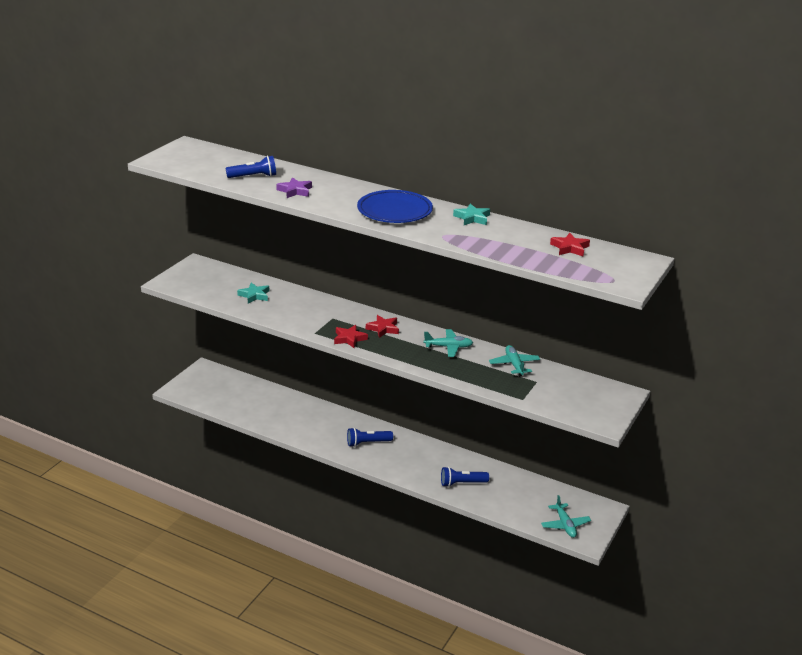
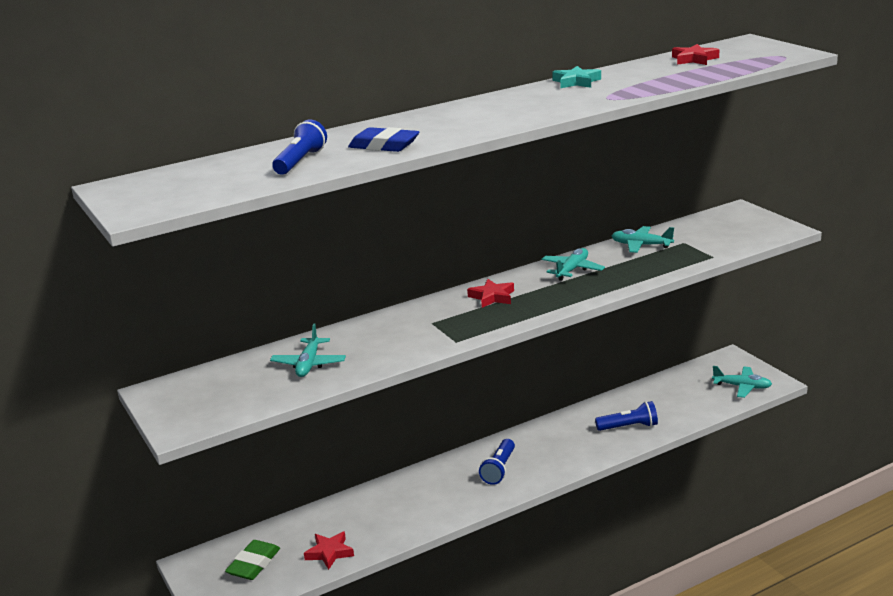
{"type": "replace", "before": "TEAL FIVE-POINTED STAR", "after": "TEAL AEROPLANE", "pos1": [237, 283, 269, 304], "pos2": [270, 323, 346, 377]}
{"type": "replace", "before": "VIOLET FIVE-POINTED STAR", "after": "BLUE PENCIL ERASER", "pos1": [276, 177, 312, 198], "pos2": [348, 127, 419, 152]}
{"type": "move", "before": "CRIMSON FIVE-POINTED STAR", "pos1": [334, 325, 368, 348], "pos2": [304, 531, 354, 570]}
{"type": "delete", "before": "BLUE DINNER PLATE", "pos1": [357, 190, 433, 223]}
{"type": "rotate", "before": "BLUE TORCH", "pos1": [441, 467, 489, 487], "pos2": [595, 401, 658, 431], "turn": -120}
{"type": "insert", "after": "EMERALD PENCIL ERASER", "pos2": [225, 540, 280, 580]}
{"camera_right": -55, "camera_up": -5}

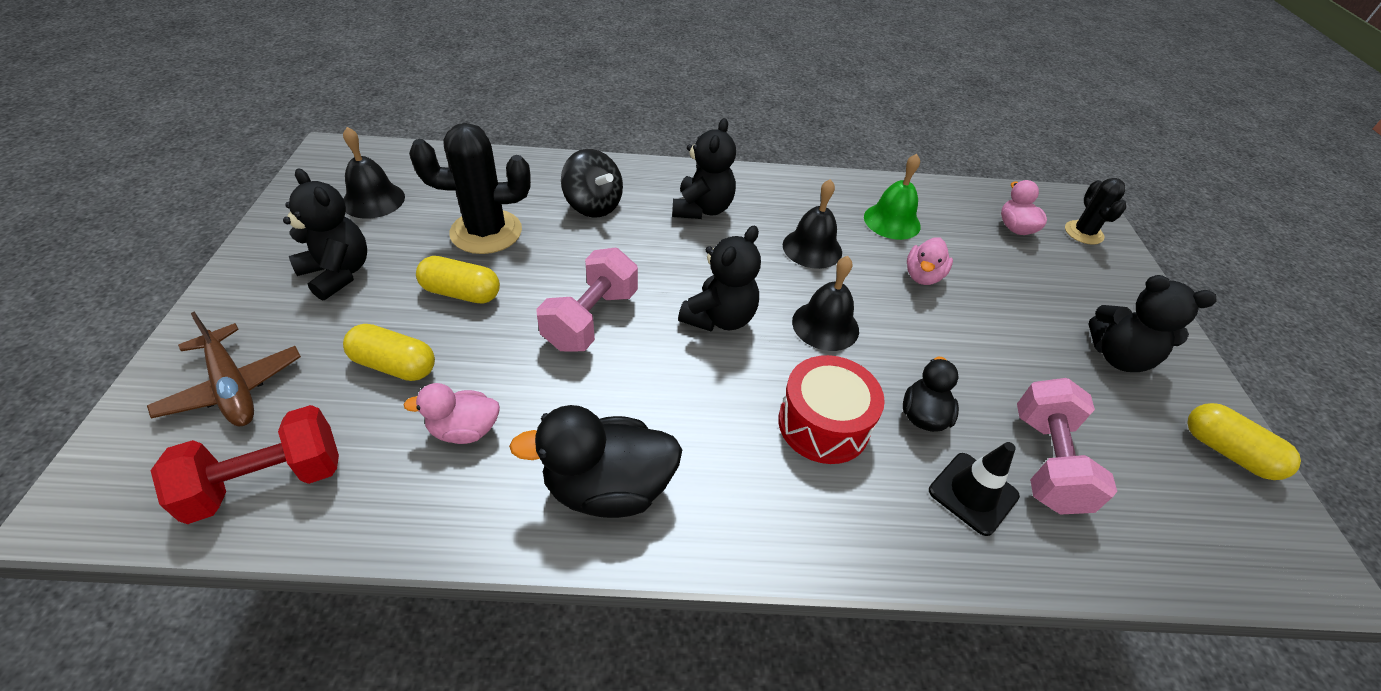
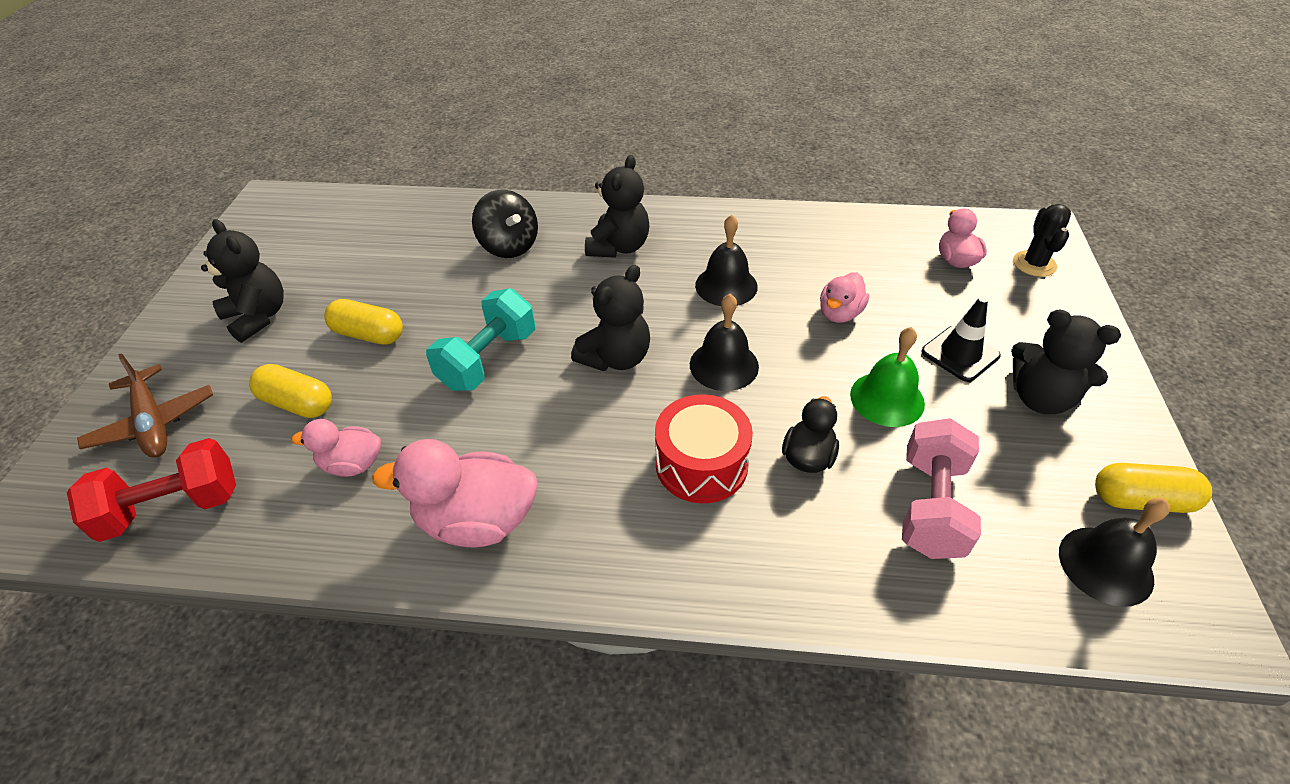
{"type": "move", "before": "BLACK HAND BELL", "pos1": [343, 127, 405, 219], "pos2": [1059, 498, 1170, 607]}
{"type": "delete", "before": "BLACK CACTUS", "pos1": [409, 123, 531, 254]}
{"type": "recolor", "before": "BLACK DUCK", "after": "ROSY DUCK", "pos1": [509, 405, 682, 518], "pos2": [372, 439, 538, 547]}
{"type": "recolor", "before": "ROSY DUMBBELL", "after": "TEAL DUMBBELL", "pos1": [536, 247, 638, 351], "pos2": [426, 288, 535, 391]}
{"type": "move", "before": "EMERALD HAND BELL", "pos1": [864, 154, 921, 240], "pos2": [850, 327, 925, 427]}
{"type": "move", "before": "BLACK TRAFFIC CONE", "pos1": [929, 442, 1020, 536], "pos2": [921, 297, 1001, 382]}
{"type": "rotate", "before": "YELLOW PILL", "pos1": [1187, 403, 1301, 480], "pos2": [1095, 463, 1212, 513], "turn": -45}
{"camera_right": 10, "camera_up": 0}

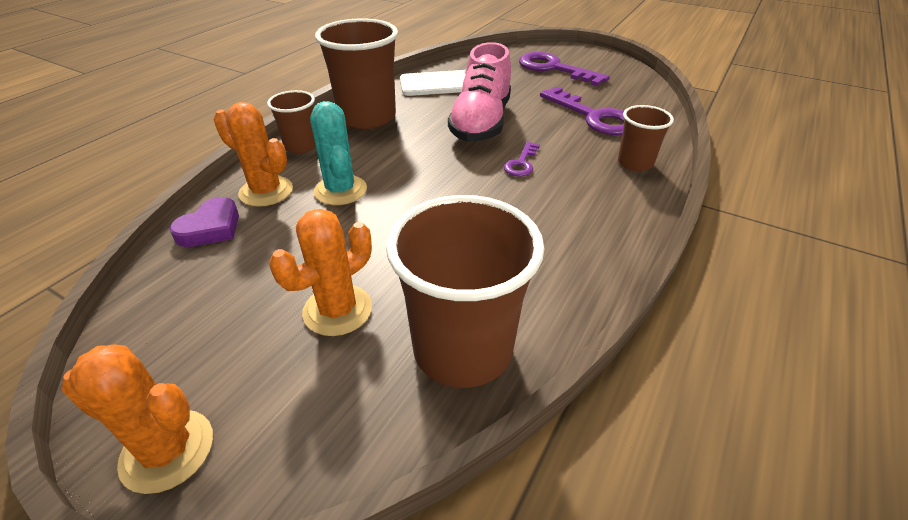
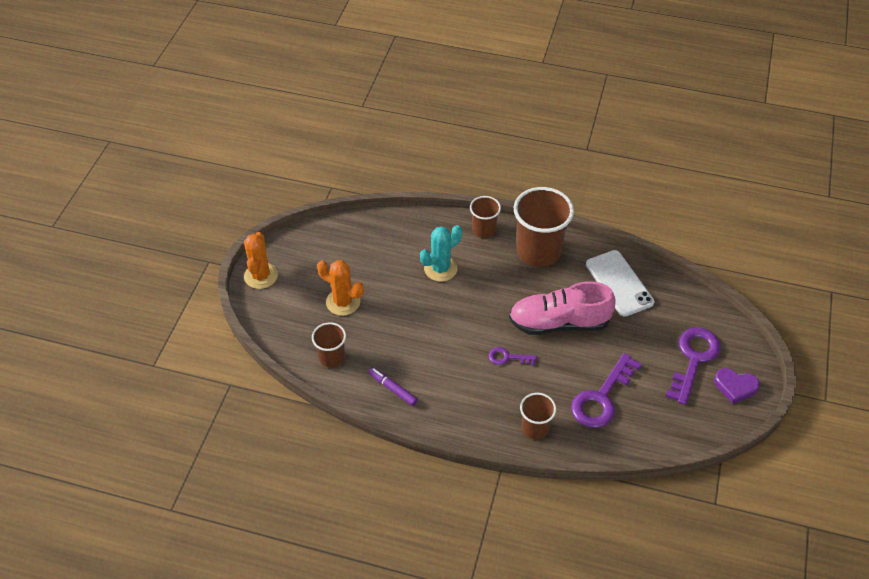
{"type": "move", "before": "VIOLET HEART SHAPE", "pos1": [170, 197, 239, 247], "pos2": [714, 368, 760, 404]}
{"type": "delete", "before": "BRIGHT ORANGE CACTUS", "pos1": [214, 102, 293, 207]}
{"type": "resize", "before": "BROWN TUMBLER", "pos1": [386, 195, 544, 388], "pos2": [312, 322, 346, 368], "scale": 0.54}
{"type": "insert", "after": "VIOLET MARKER PEN", "pos2": [368, 367, 418, 406]}
{"camera_right": 75, "camera_up": 10}

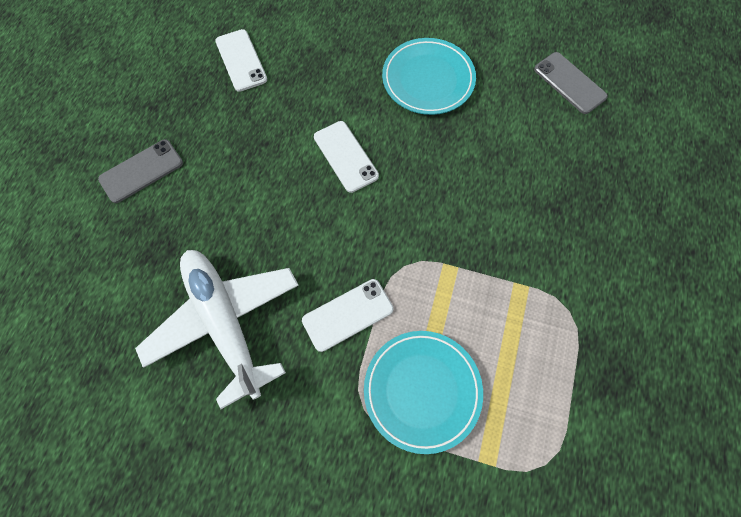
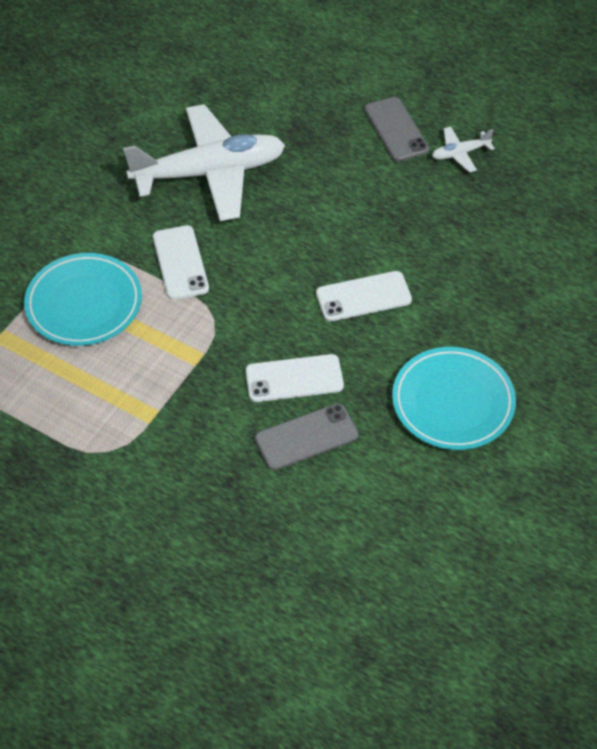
{"type": "move", "before": "PURE WHITE MOBILE PHONE", "pos1": [215, 29, 267, 92], "pos2": [245, 354, 344, 402]}
{"type": "move", "before": "GRAY MOBILE PHONE", "pos1": [534, 52, 608, 114], "pos2": [255, 404, 358, 470]}
{"type": "insert", "after": "PURE WHITE AEROPLANE", "pos2": [432, 126, 495, 173]}
{"camera_right": 105, "camera_up": -15}

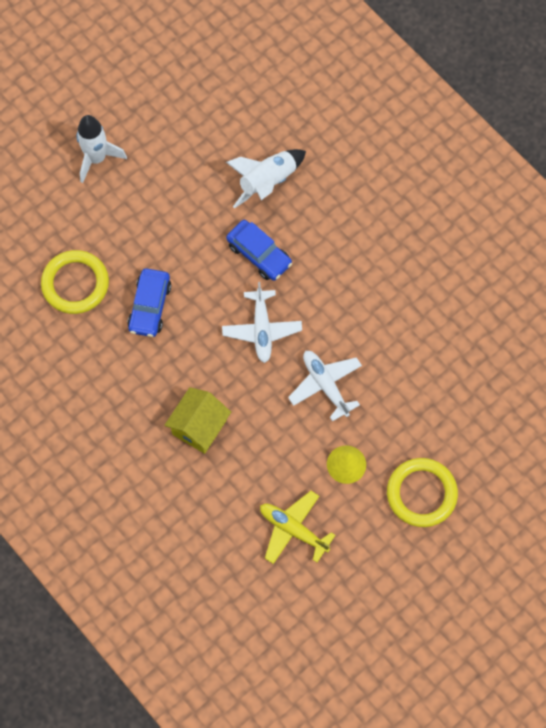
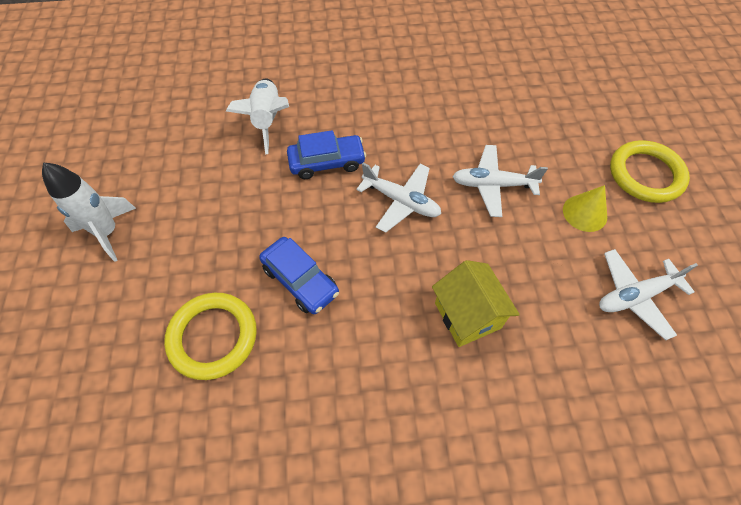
{"type": "recolor", "before": "YELLOW AEROPLANE", "after": "PURE WHITE AEROPLANE", "pos1": [260, 491, 336, 564], "pos2": [599, 249, 698, 340]}
{"camera_right": -55, "camera_up": -10}

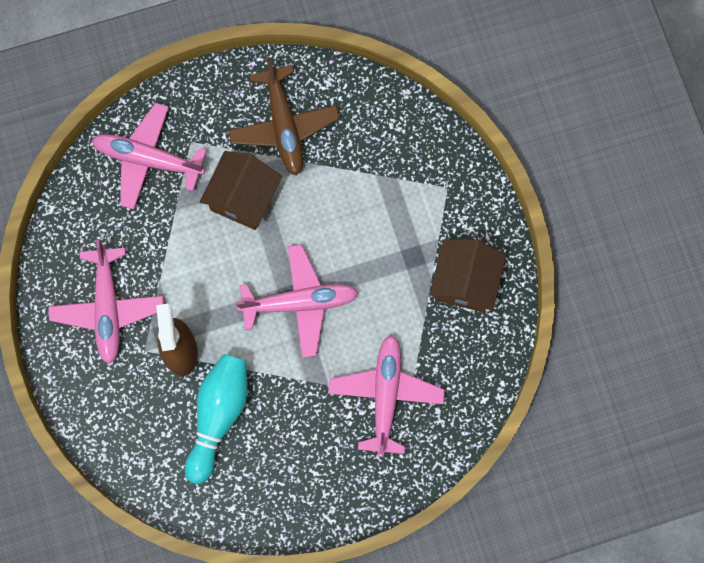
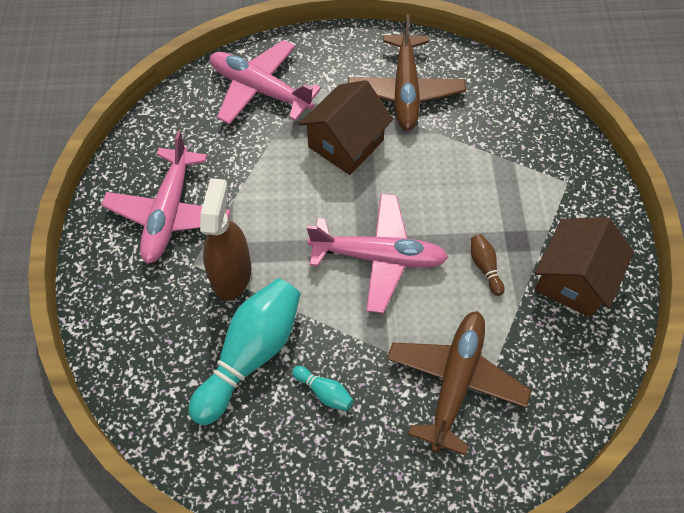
{"type": "recolor", "before": "ROSY AEROPLANE", "after": "BROWN AEROPLANE", "pos1": [328, 335, 445, 457], "pos2": [387, 311, 531, 456]}
{"type": "insert", "after": "TEAL SKITTLE", "pos2": [292, 366, 353, 411]}
{"type": "insert", "after": "BROWN SKITTLE", "pos2": [471, 234, 505, 296]}
{"camera_right": 15, "camera_up": -15}

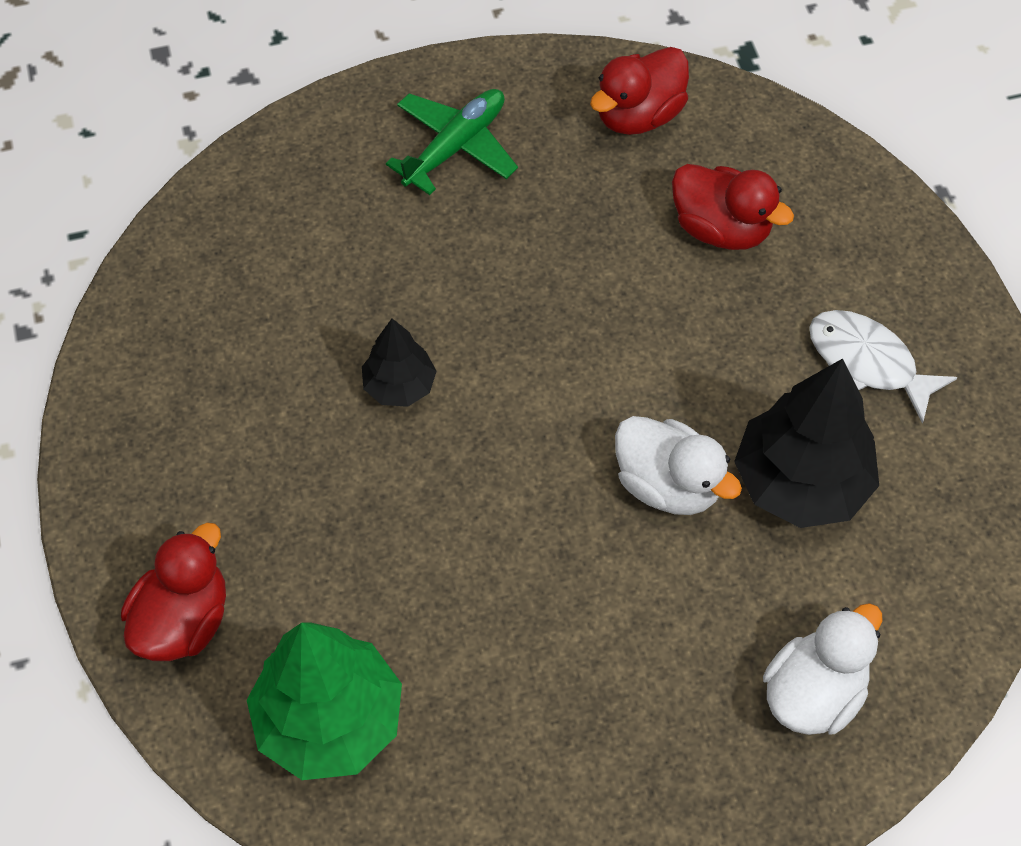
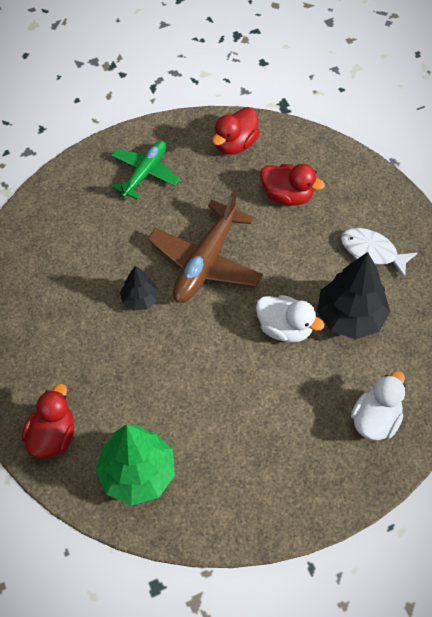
{"type": "insert", "after": "BROWN AEROPLANE", "pos2": [148, 190, 263, 303]}
{"camera_right": -10, "camera_up": 0}

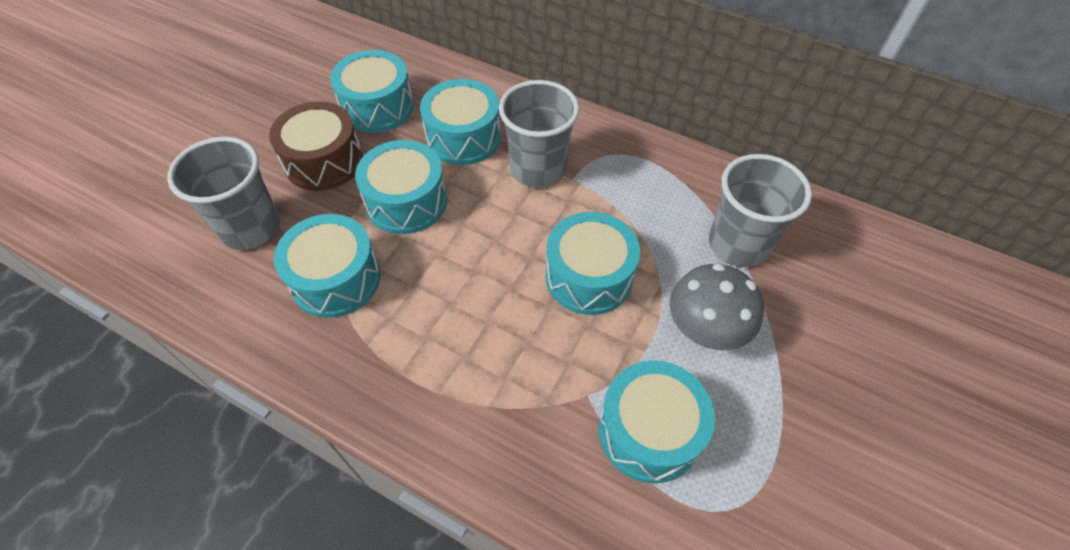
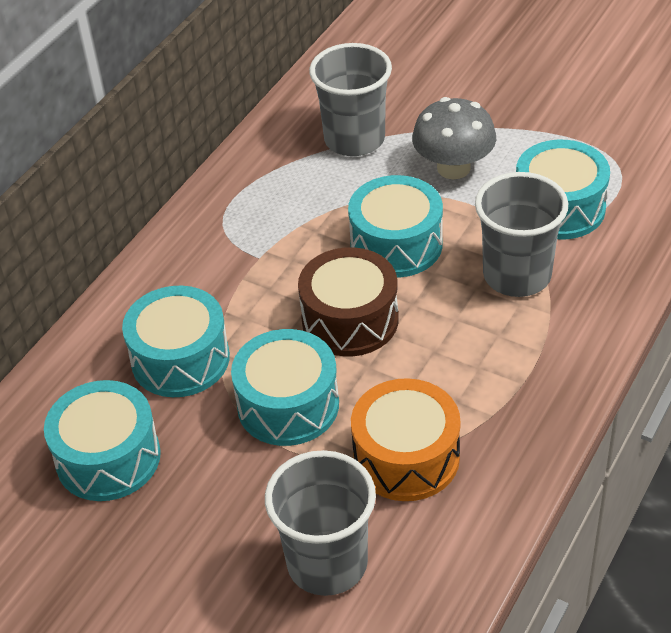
{"type": "move", "before": "BROWN DRUM", "pos1": [269, 101, 363, 191], "pos2": [298, 247, 399, 356]}
{"type": "recolor", "before": "TEAL DRUM", "after": "BRIGHT ORANGE DRUM", "pos1": [274, 214, 381, 318], "pos2": [351, 378, 460, 501]}
{"type": "move", "before": "GRAY TUMBLER", "pos1": [499, 80, 580, 188], "pos2": [475, 172, 568, 297]}
{"camera_right": -85, "camera_up": -10}

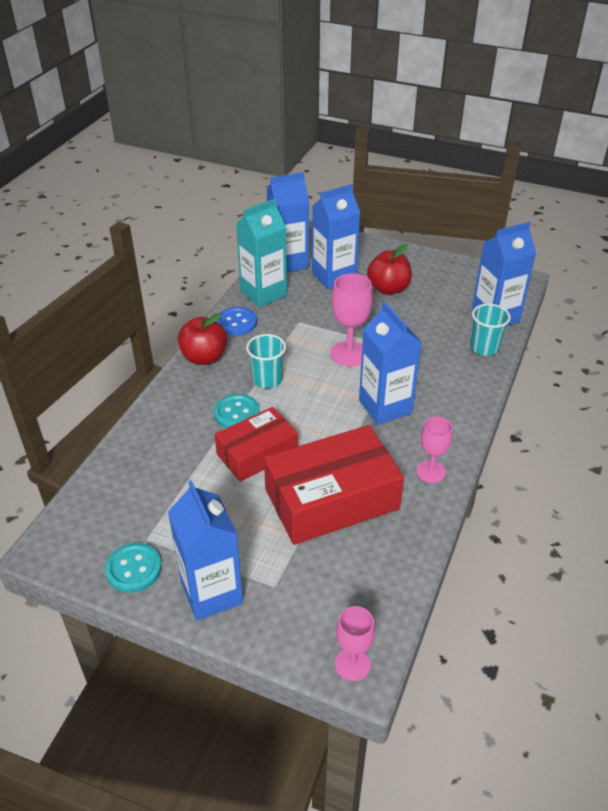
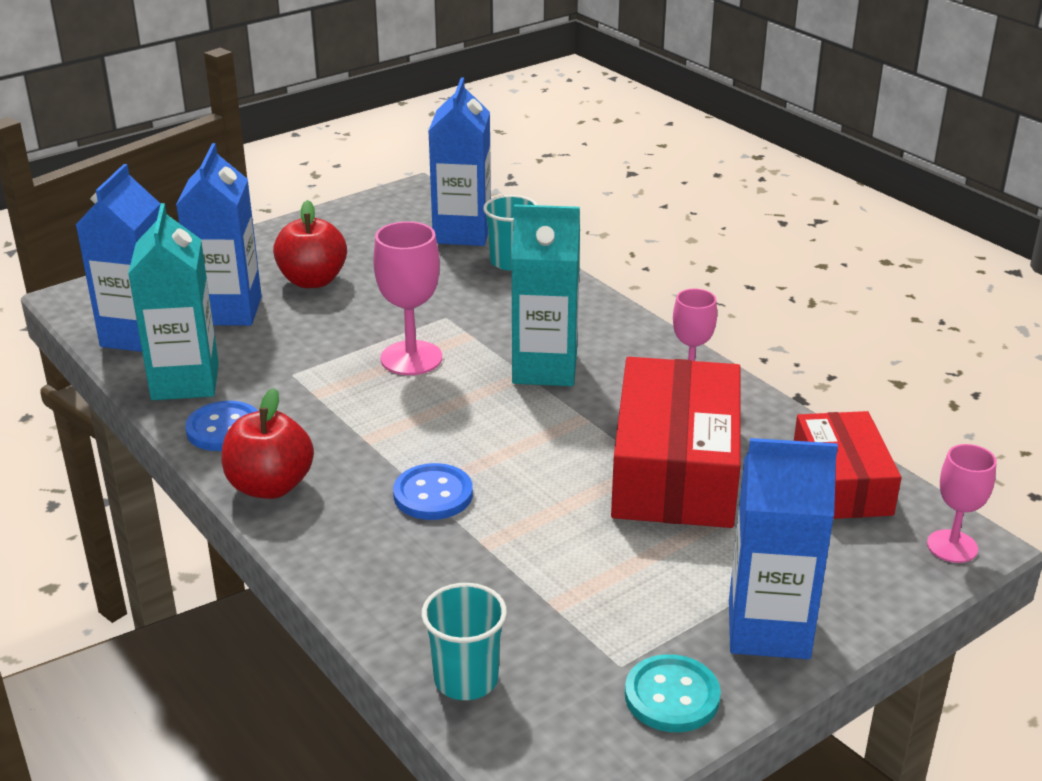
{"type": "recolor", "before": "TEAL SEWING BUTTON", "after": "BLUE SEWING BUTTON", "pos1": [214, 394, 260, 428], "pos2": [393, 463, 473, 520]}
{"type": "move", "before": "CRIMSON PARCEL", "pos1": [214, 407, 298, 482], "pos2": [794, 411, 901, 519]}
{"type": "move", "before": "TEAL TUMBLER", "pos1": [246, 334, 286, 388], "pos2": [421, 583, 507, 700]}
{"type": "recolor", "before": "BLUE CARTON", "after": "TEAL CARTON", "pos1": [359, 301, 422, 425], "pos2": [511, 204, 580, 386]}
{"camera_right": -60, "camera_up": -10}

